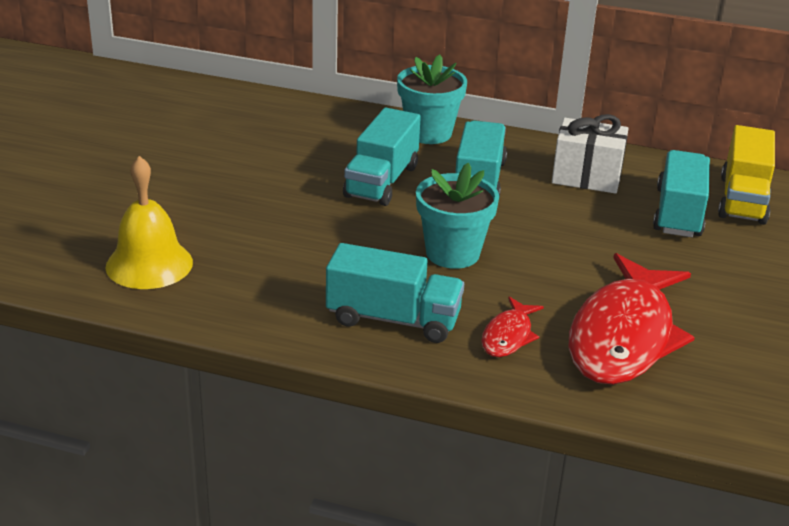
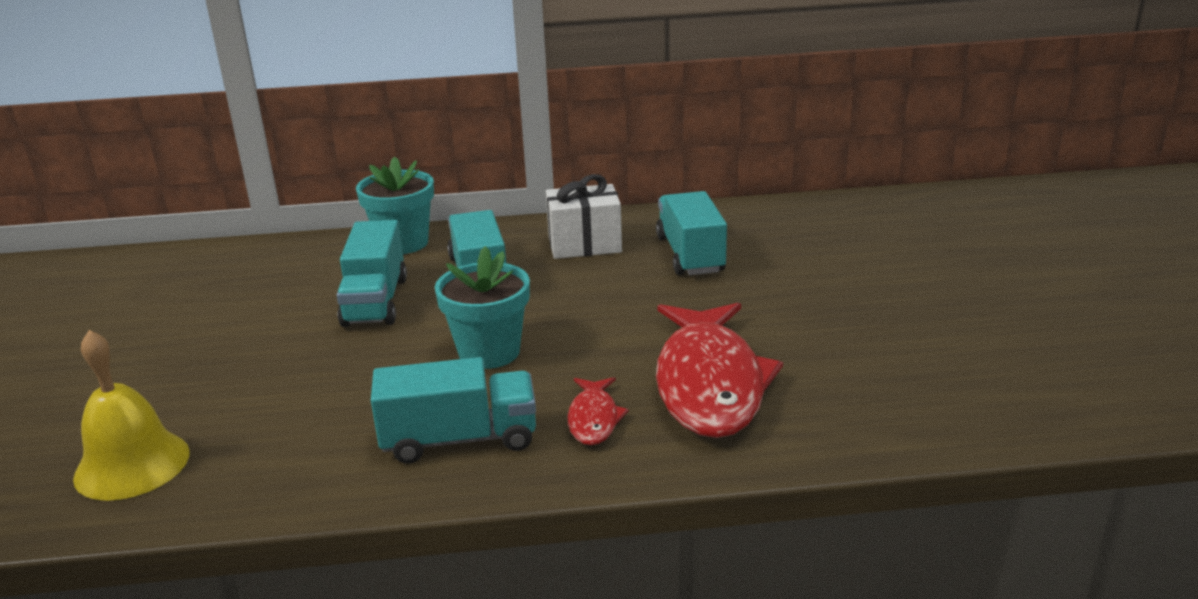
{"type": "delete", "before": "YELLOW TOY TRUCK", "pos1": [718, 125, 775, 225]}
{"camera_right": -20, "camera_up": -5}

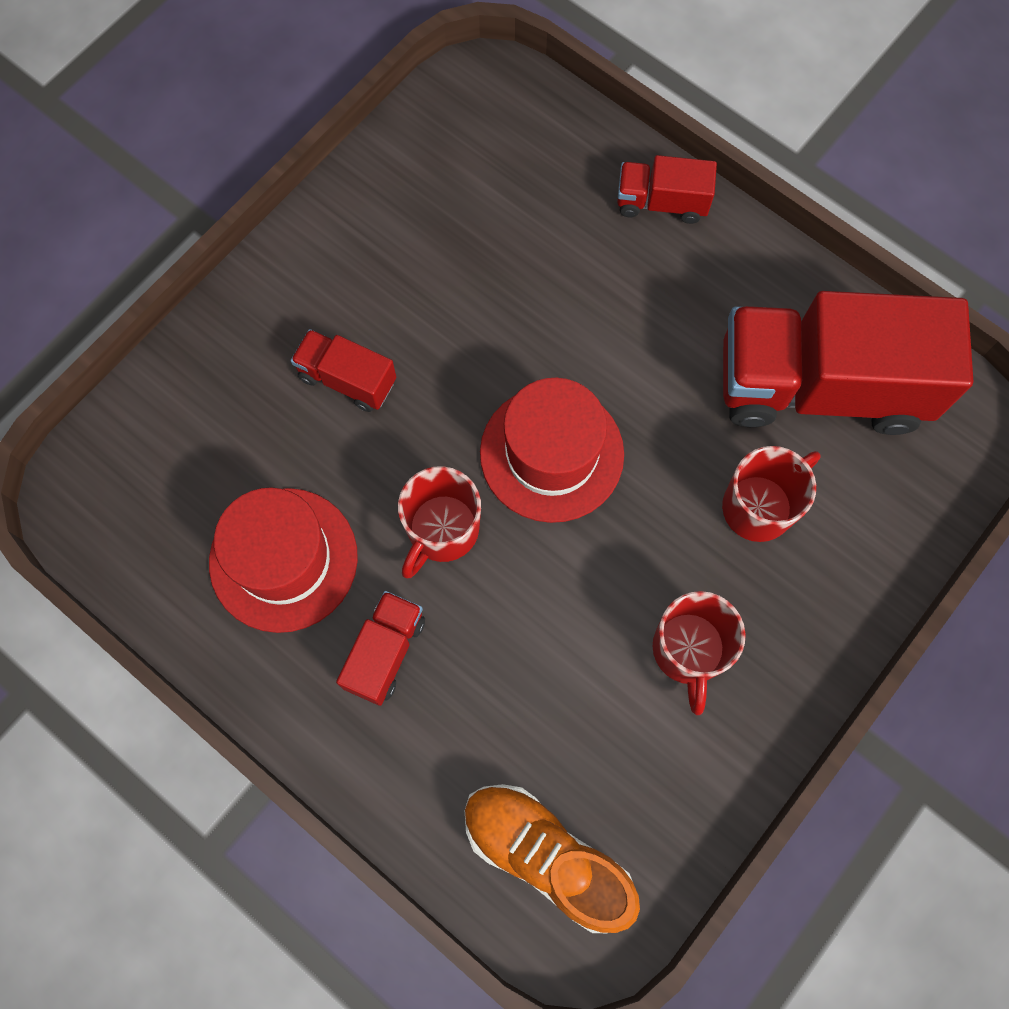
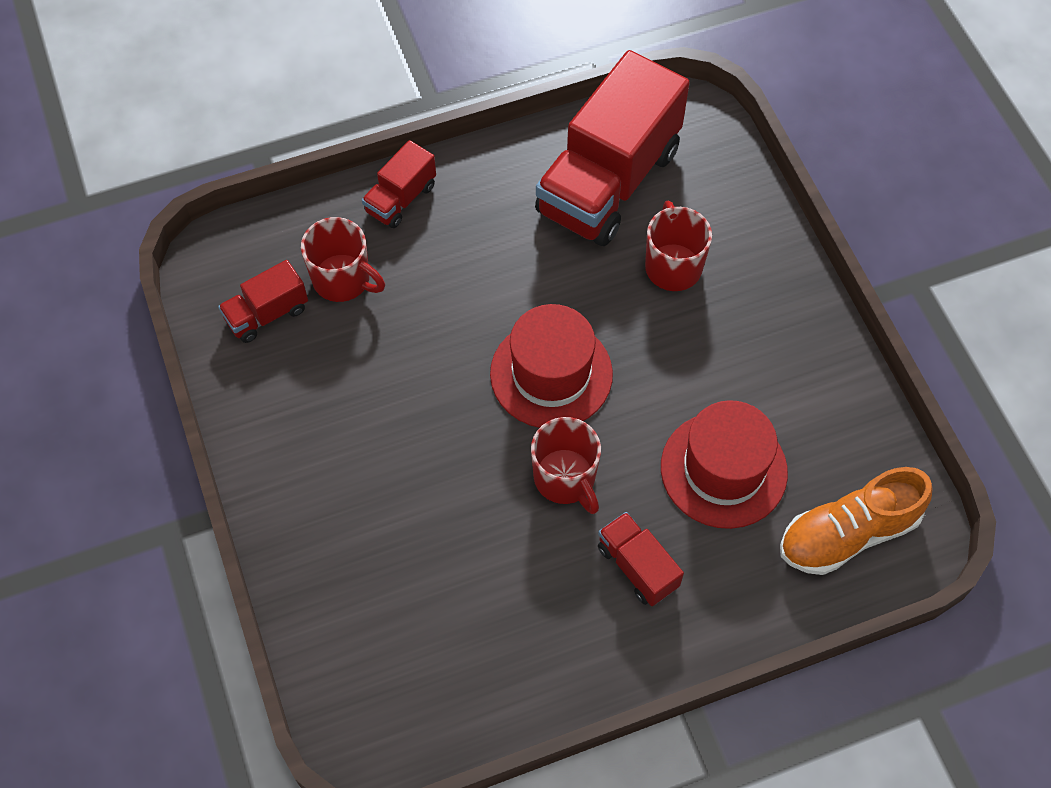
{"type": "move", "before": "CRIMSON TALL HAT", "pos1": [209, 488, 358, 633], "pos2": [661, 400, 788, 529]}
{"type": "move", "before": "CRIMSON TOY TRUCK", "pos1": [291, 329, 396, 412], "pos2": [218, 260, 308, 343]}
{"type": "move", "before": "CRIMSON MUG", "pos1": [653, 591, 746, 715], "pos2": [301, 217, 385, 302]}
{"camera_right": -60, "camera_up": -10}

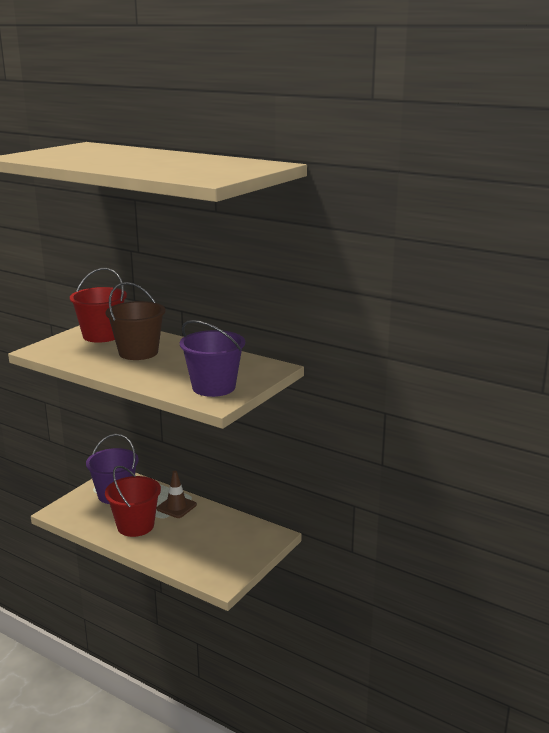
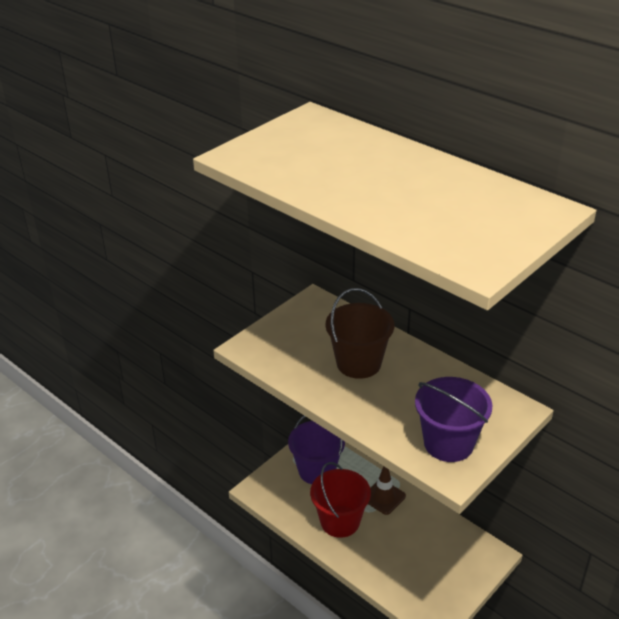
{"type": "delete", "before": "CRIMSON BUCKET", "pos1": [70, 268, 127, 343]}
{"camera_right": 10, "camera_up": 15}

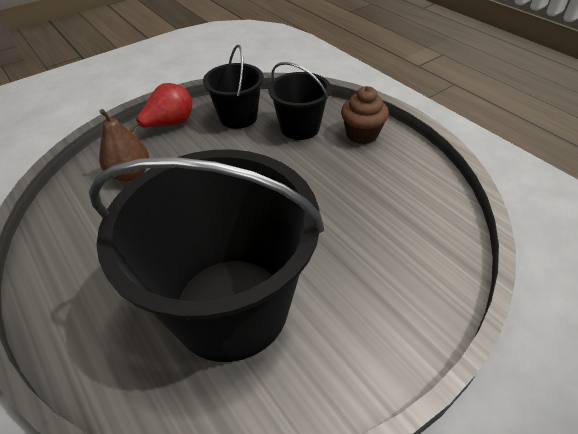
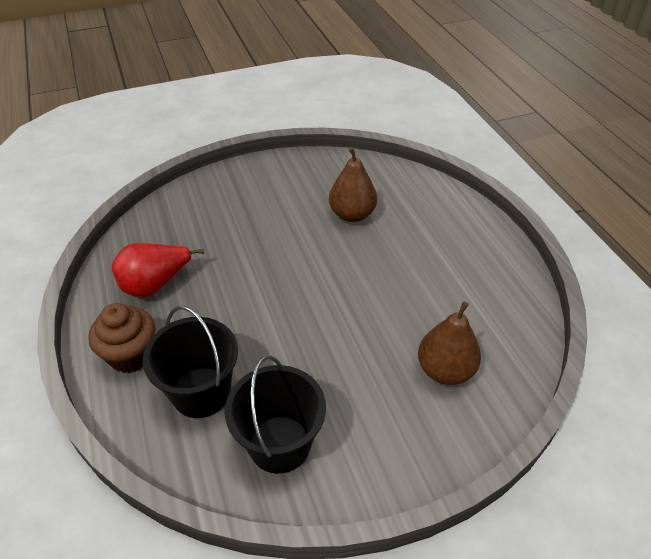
{"type": "replace", "before": "BLACK BUCKET", "after": "BROWN TOY PEAR", "pos1": [89, 149, 324, 362], "pos2": [329, 147, 377, 222]}
{"type": "move", "before": "CRIMSON TOY PEAR", "pos1": [129, 83, 192, 133], "pos2": [112, 243, 204, 297]}
{"camera_right": -165, "camera_up": 0}

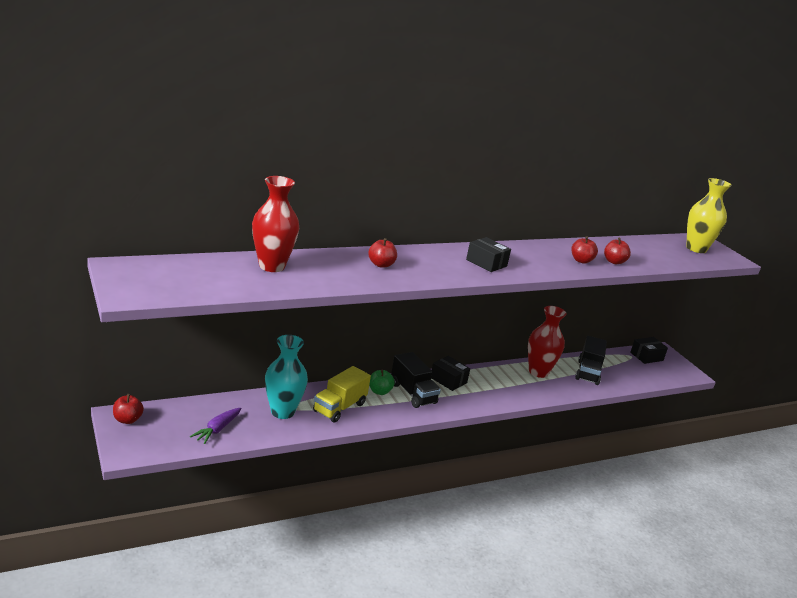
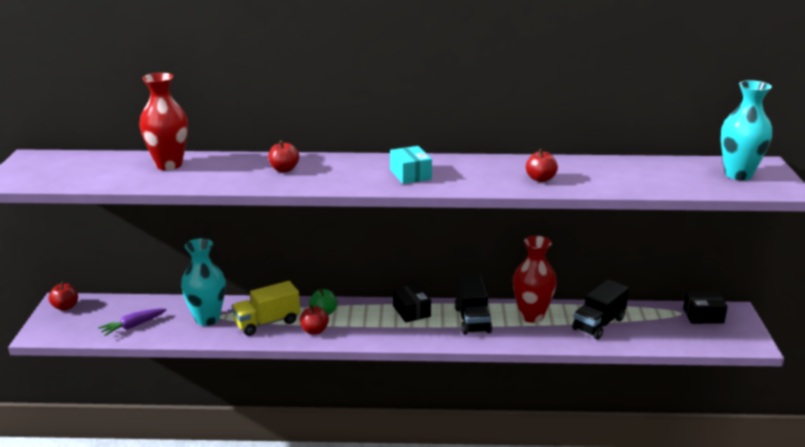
{"type": "move", "before": "BLACK TOY TRUCK", "pos1": [391, 352, 441, 408], "pos2": [455, 275, 492, 335]}
{"type": "recolor", "before": "BLACK PARCEL", "after": "TEAL PARCEL", "pos1": [466, 237, 511, 272], "pos2": [390, 146, 432, 184]}
{"type": "move", "before": "CRIMSON APPLE", "pos1": [604, 238, 631, 264], "pos2": [300, 305, 329, 334]}
{"type": "recolor", "before": "YELLOW FLOWER VASE", "after": "TEAL FLOWER VASE", "pos1": [686, 178, 732, 253], "pos2": [721, 80, 772, 180]}
{"camera_right": 30, "camera_up": 0}

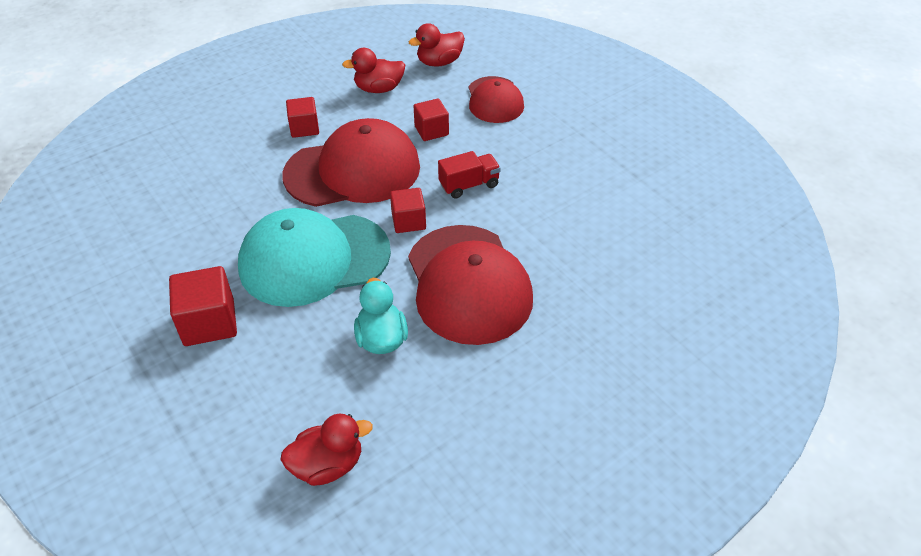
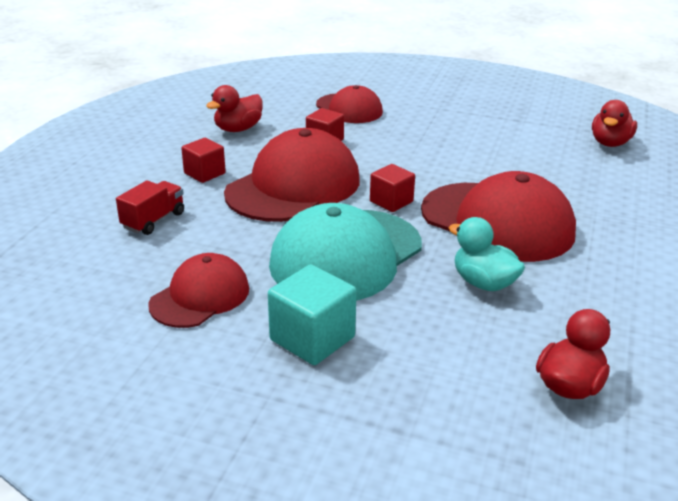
{"type": "recolor", "before": "CRIMSON CUBE", "after": "TEAL CUBE", "pos1": [169, 266, 237, 346], "pos2": [268, 264, 357, 365]}
{"type": "move", "before": "CRIMSON DUCK", "pos1": [409, 23, 465, 67], "pos2": [592, 100, 637, 147]}
{"type": "move", "before": "CRIMSON TOY TRUCK", "pos1": [438, 151, 501, 199], "pos2": [116, 180, 184, 235]}
{"type": "insert", "after": "CRIMSON PEAKED CAP", "pos2": [148, 253, 249, 328]}
{"camera_right": -35, "camera_up": -15}

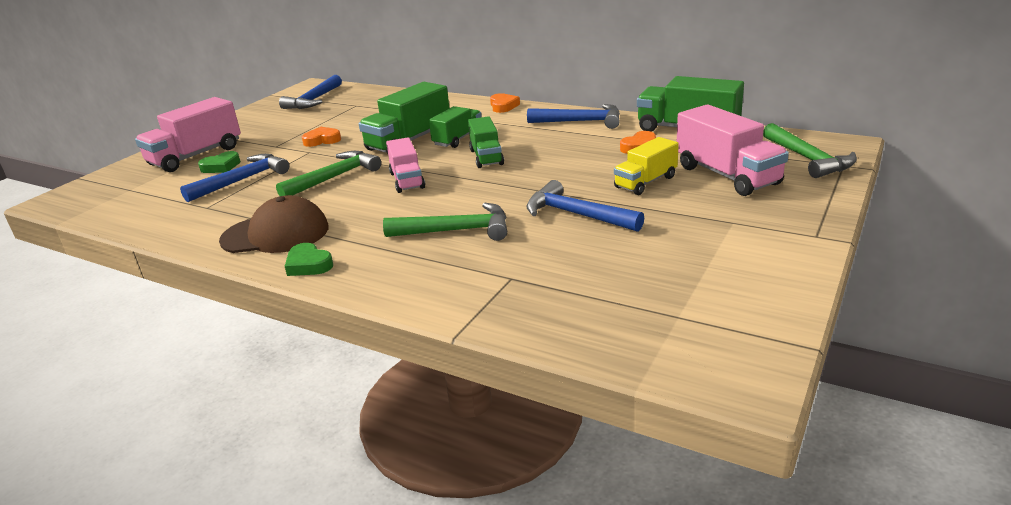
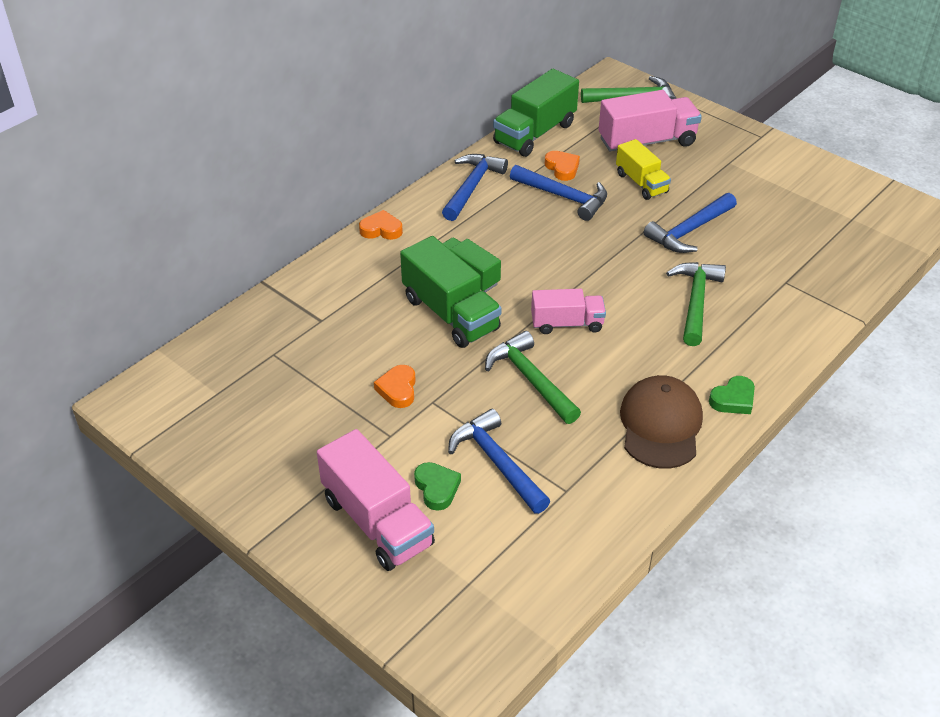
{"type": "move", "before": "BLUE HAMMER", "pos1": [279, 75, 342, 109], "pos2": [510, 165, 607, 221]}
{"type": "delete", "before": "EMERALD TOY TRUCK", "pos1": [468, 116, 504, 168]}
{"camera_right": -80, "camera_up": 15}

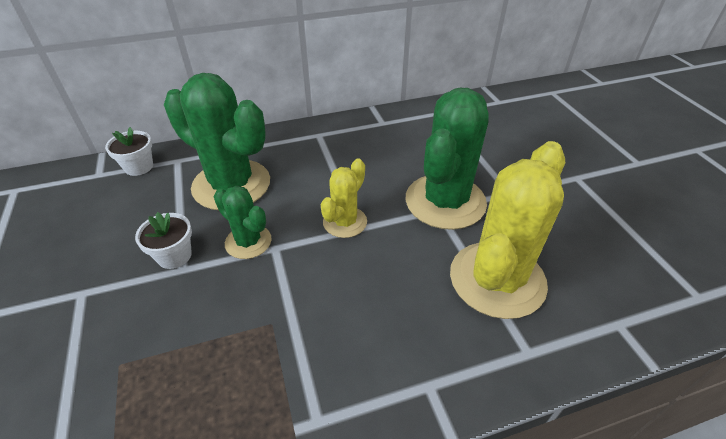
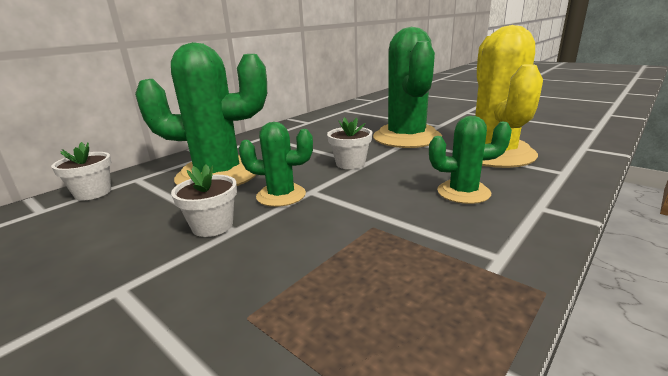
{"type": "replace", "before": "YELLOW CACTUS", "after": "PURE WHITE POTTED PLANT", "pos1": [321, 159, 367, 238], "pos2": [327, 117, 372, 169]}
{"type": "insert", "after": "EMERALD CACTUS", "pos2": [429, 116, 512, 204]}
{"camera_right": -30, "camera_up": -20}

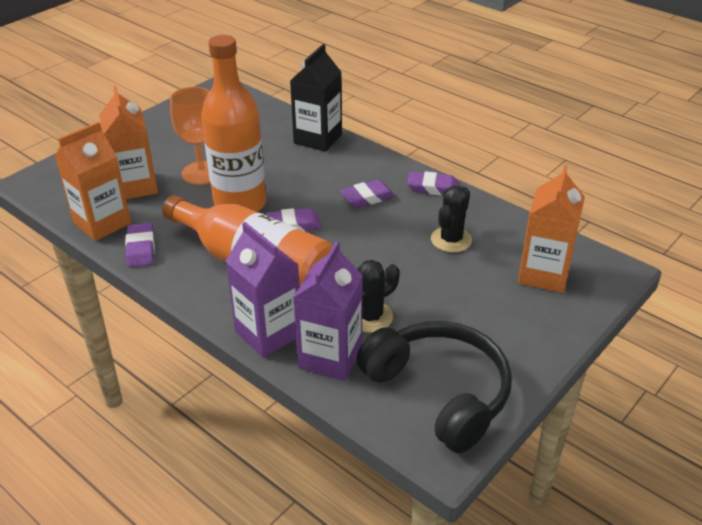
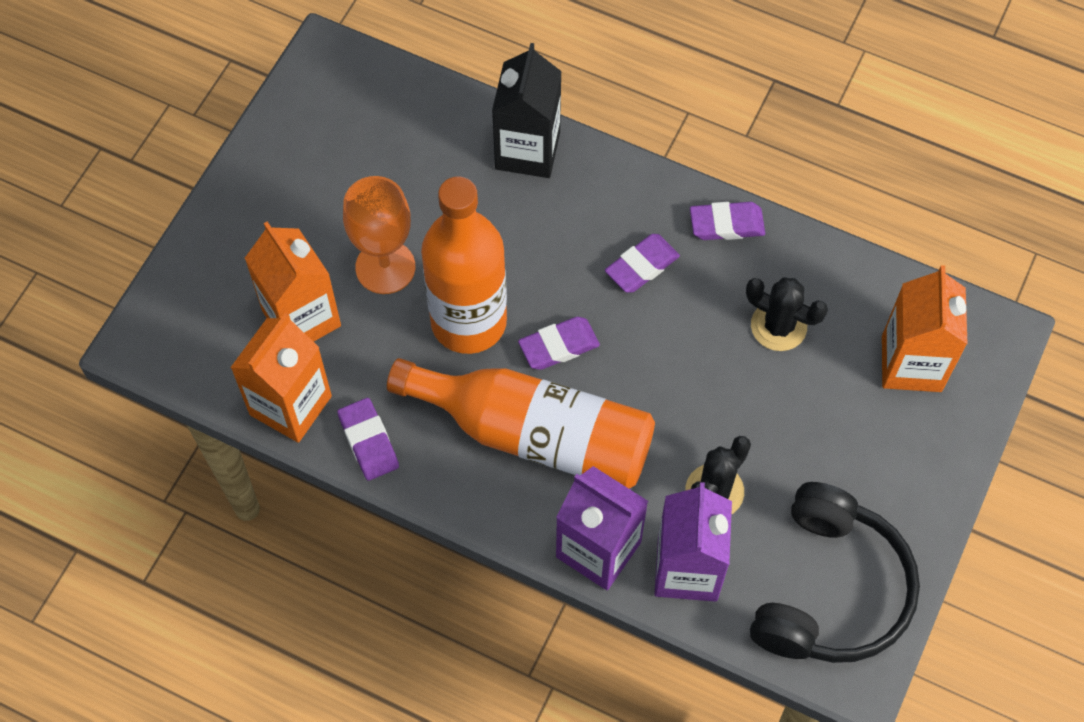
{"type": "rotate", "before": "BLACK HEADSET", "pos1": [357, 321, 512, 453], "pos2": [750, 482, 920, 663], "turn": 75}
{"type": "rotate", "before": "BLACK CACTUS", "pos1": [431, 186, 472, 252], "pos2": [746, 277, 828, 351], "turn": -75}
{"camera_right": -15, "camera_up": 25}

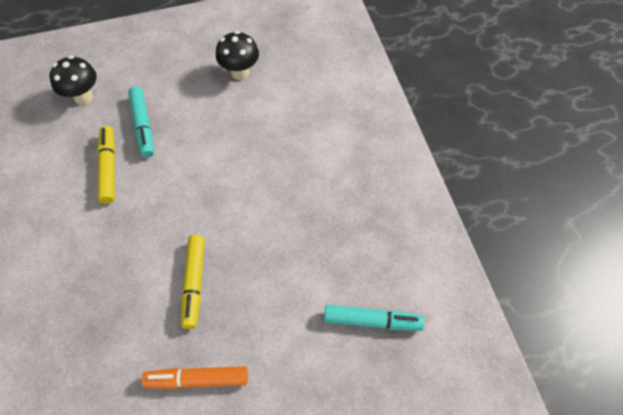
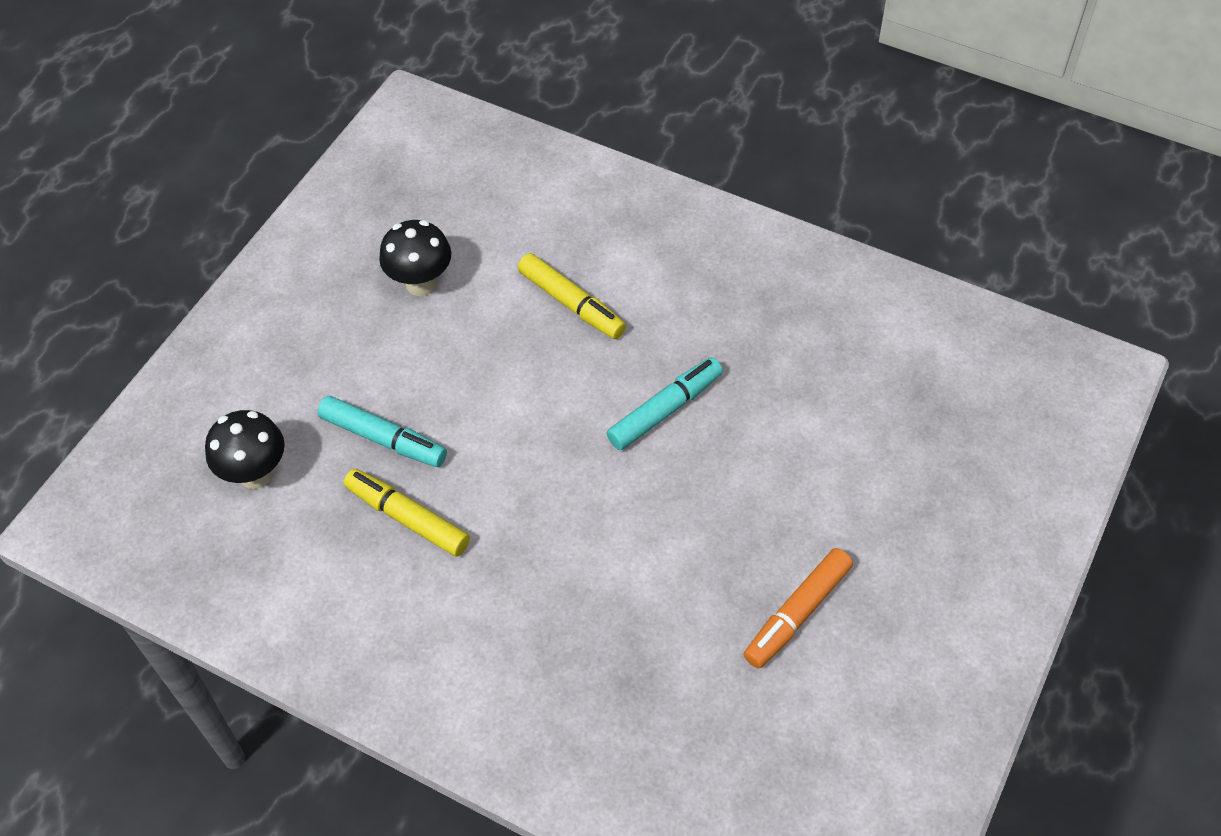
{"type": "move", "before": "YELLOW MARKER PEN", "pos1": [181, 235, 205, 329], "pos2": [518, 253, 626, 339]}
{"type": "move", "before": "TEAL MARKER PEN", "pos1": [324, 305, 424, 331], "pos2": [606, 357, 723, 450]}
{"camera_right": -45, "camera_up": -5}

